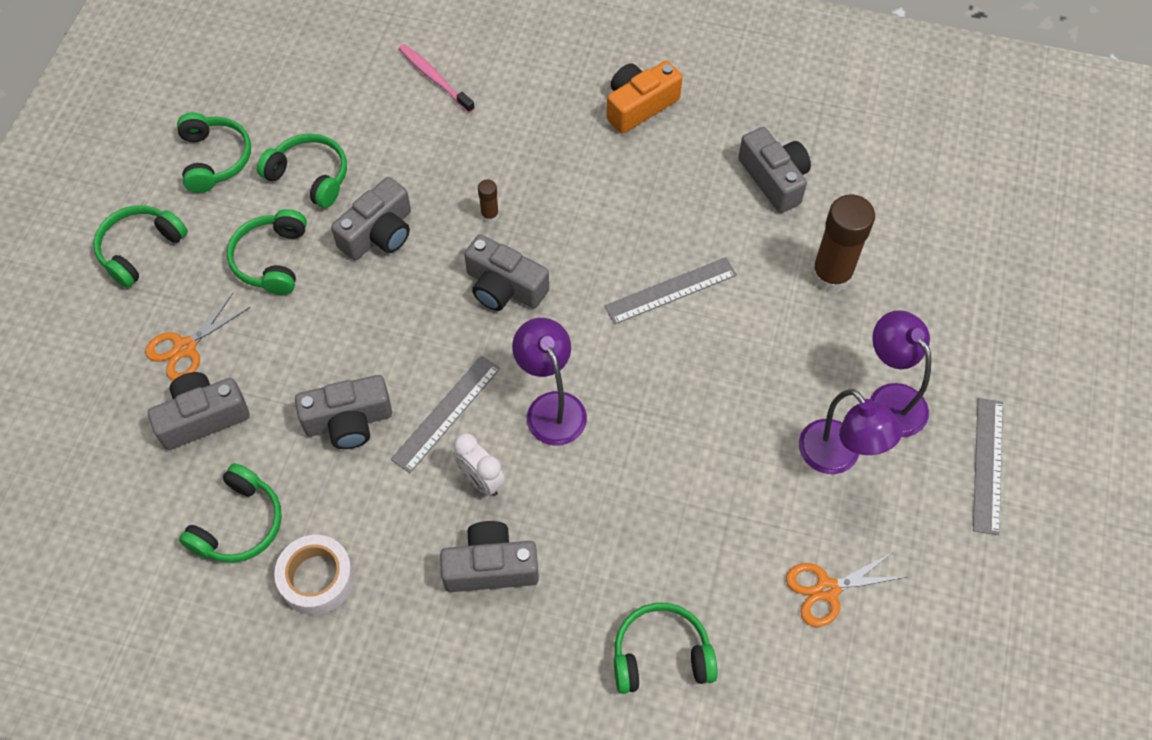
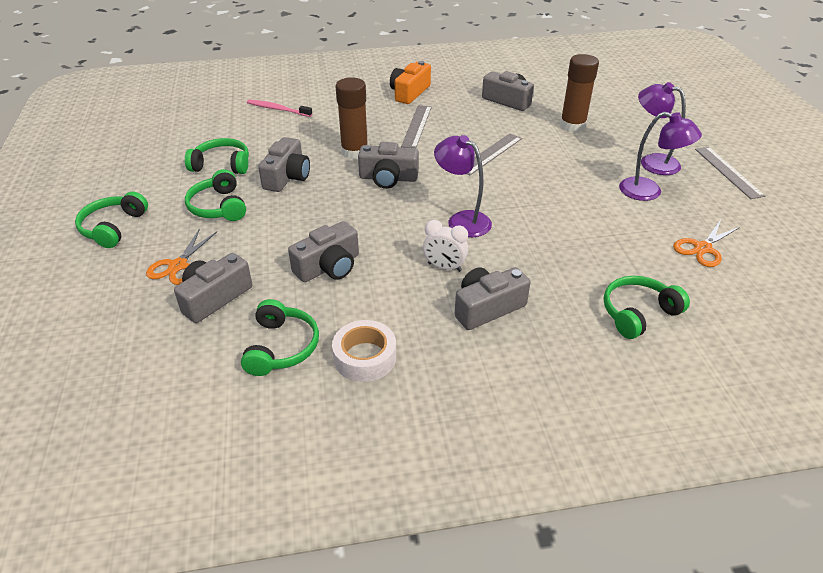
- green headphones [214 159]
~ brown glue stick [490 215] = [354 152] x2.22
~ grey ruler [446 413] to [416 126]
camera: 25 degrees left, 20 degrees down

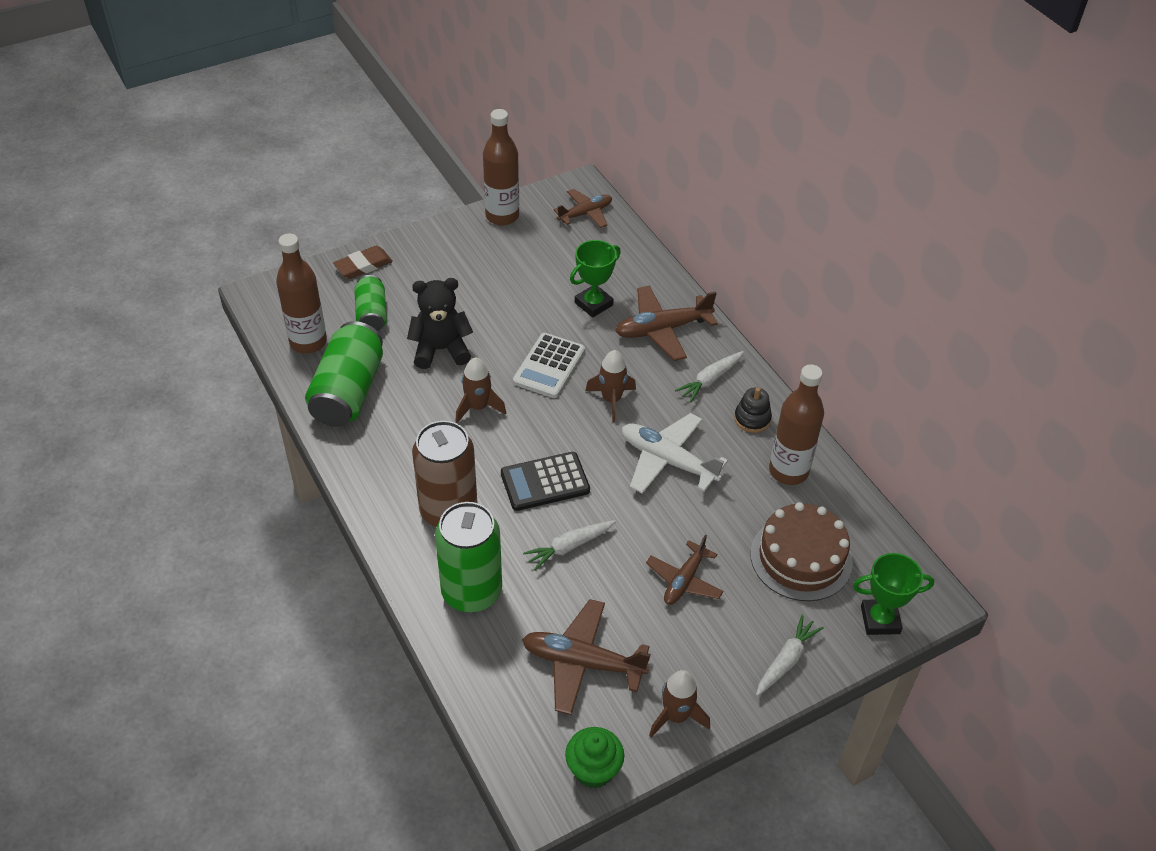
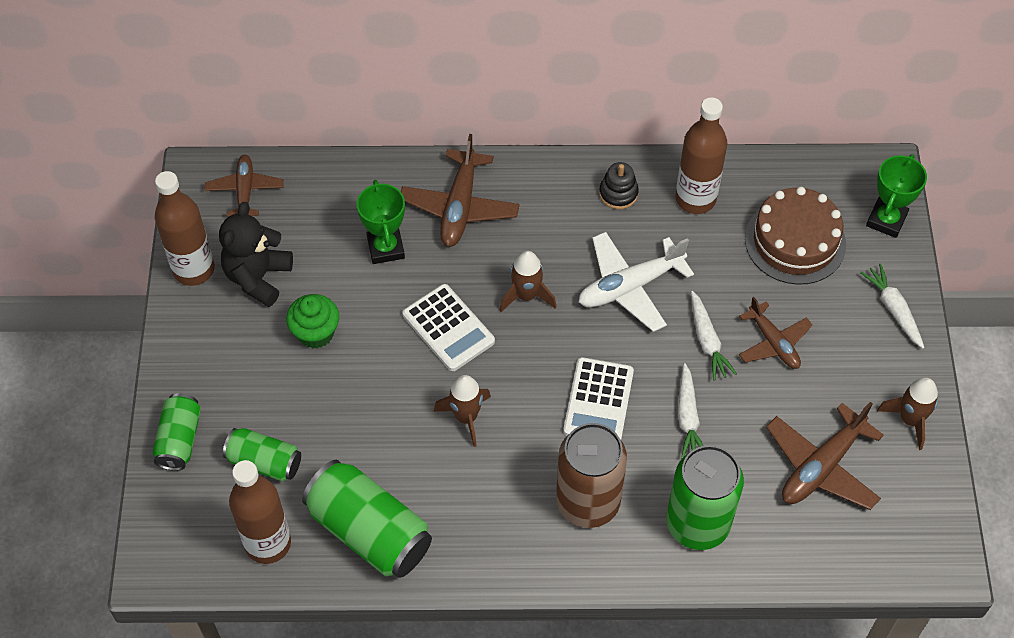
~ brown eraser [363 265] to green can [179 439]
~ black teddy bear [441 350] to [258 277]
~ white carrot [710 380] to [707 341]
~ black calculator [545 482] to white calculator [598 401]
~ green cupcake [593 770] to [315 333]
camera: 60 degrees left, 10 degrees up

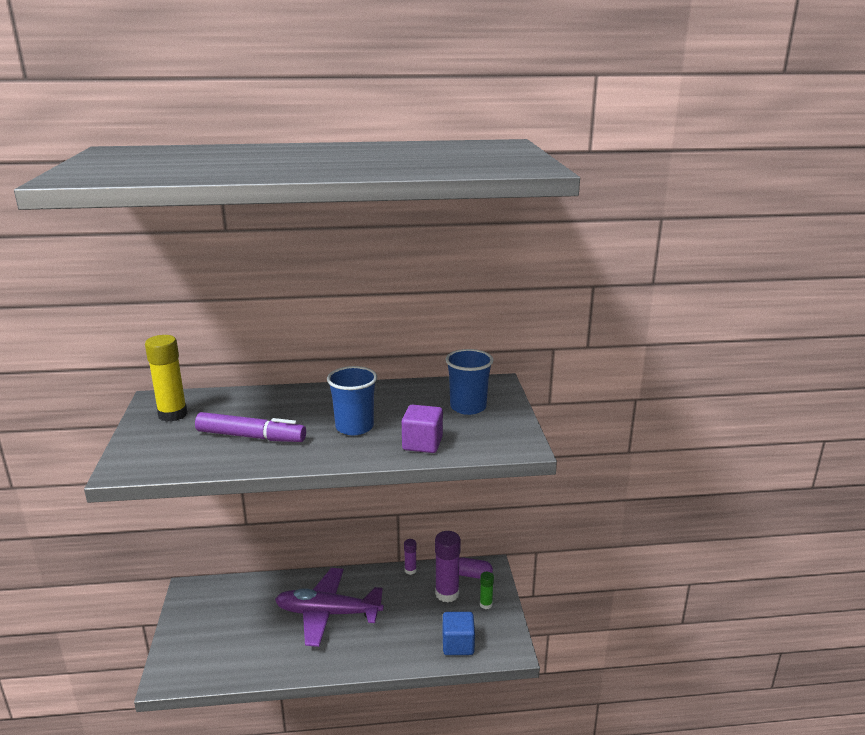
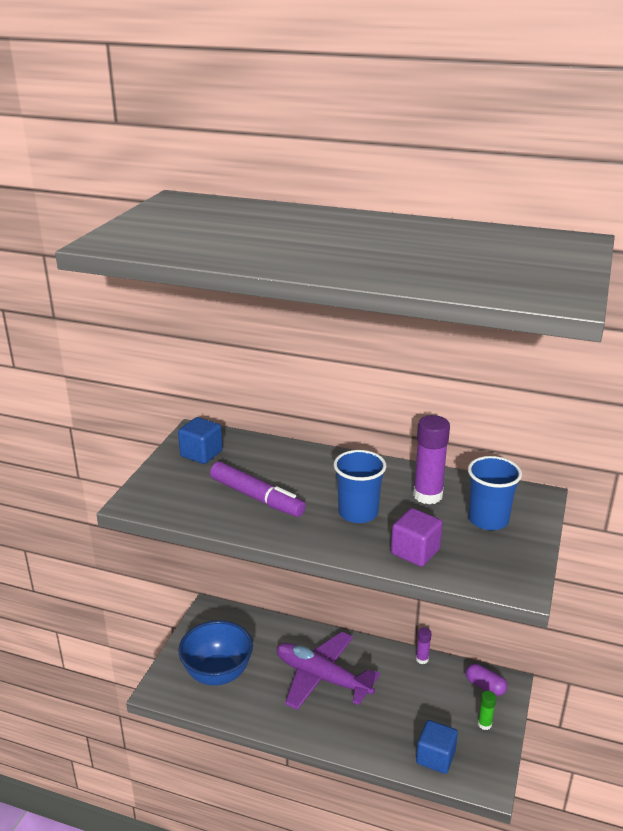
~ yellow glue stick [172 414] to blue cube [201 454]
~ purple glue stick [447 594] to [427 495]
+ blue bowl [217 674]
camera: 25 degrees right, 5 degrees up

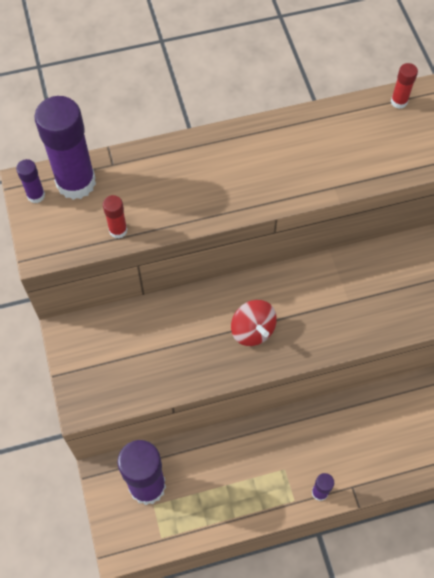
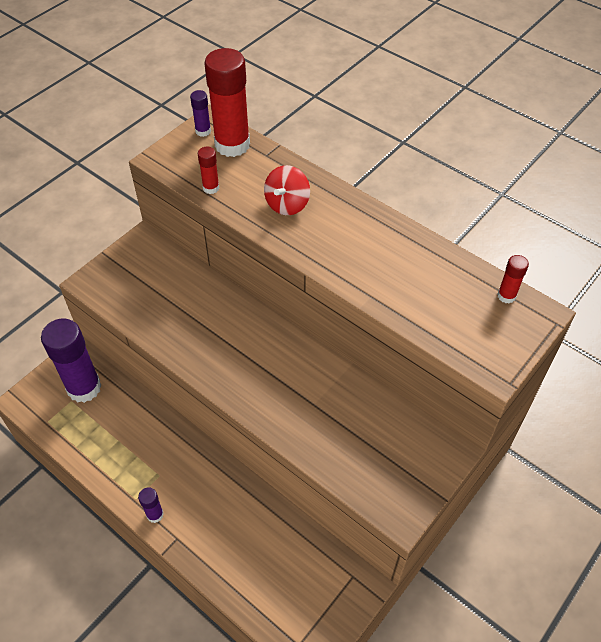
~ purple glue stick [76 182] to red glue stick [232 145]
~ red spinning top [252 330] to [287 204]
camera: 55 degrees right, 10 degrees down

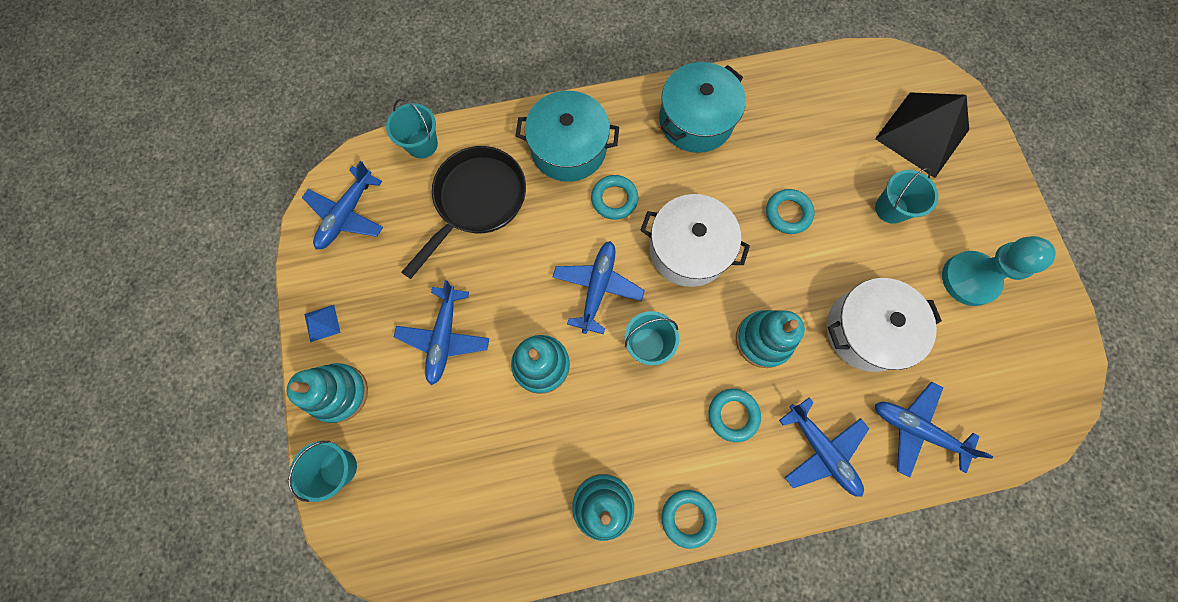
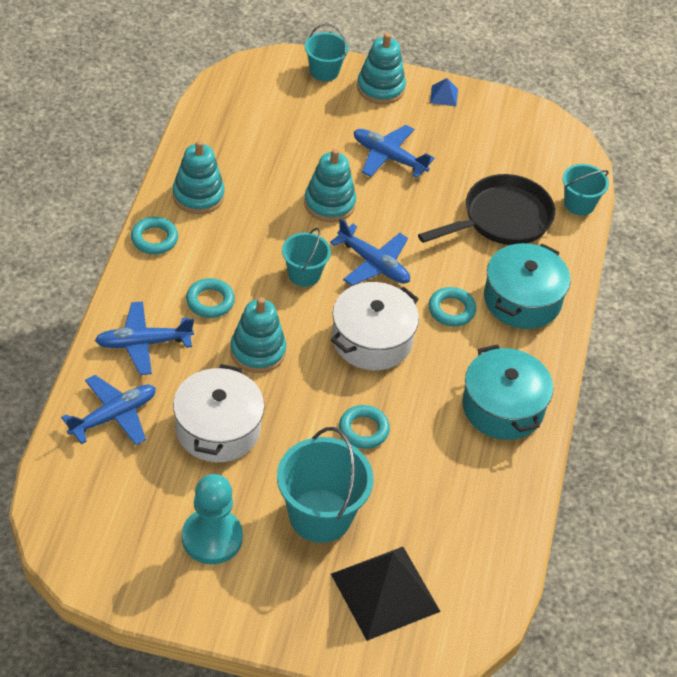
~ black pan [477 201] = [501 219] 90 degrees counterclockwise
- blue plane [347 215]
~ turquoise bucket [891 208] = [320 516] x1.75
camera: 110 degrees right, 25 degrees down

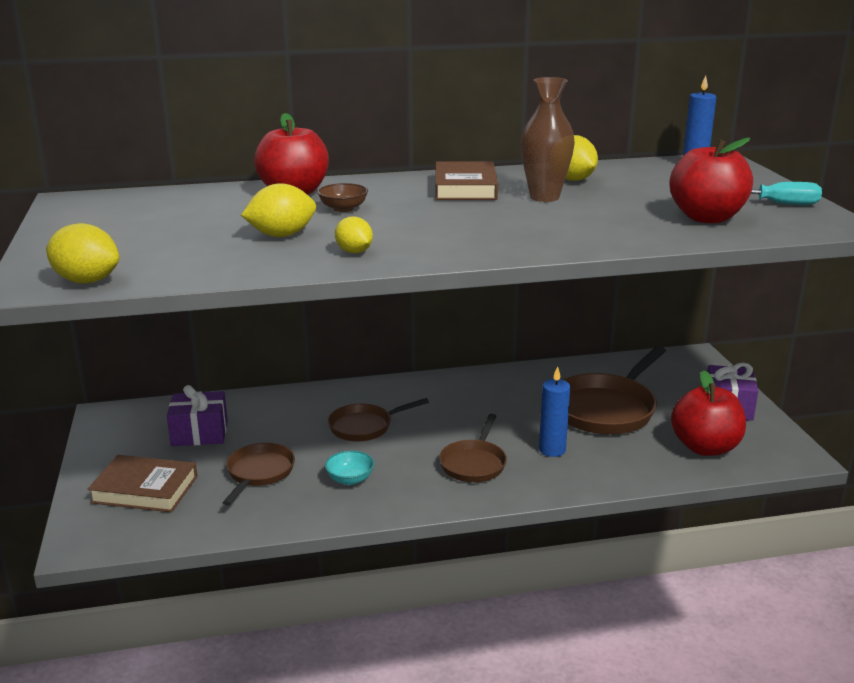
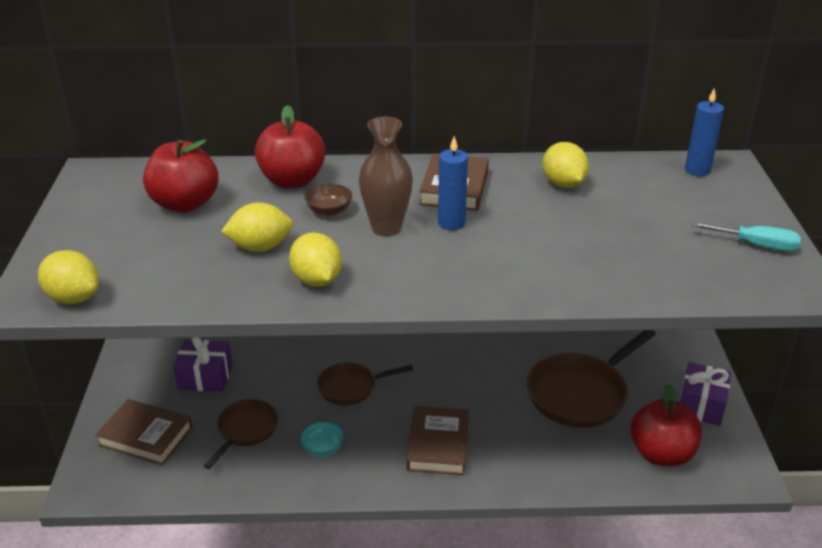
~ brown vase [544 197] to [386 228]
~ red apple [706 218] to [185 204]
~ yellow lemon [354 252] = [317 280] x1.52
~ blue candle [552 450] to [451 223]
~ brown pan [474 463] to brown book [438 445]
camera: 10 degrees right, 10 degrees up

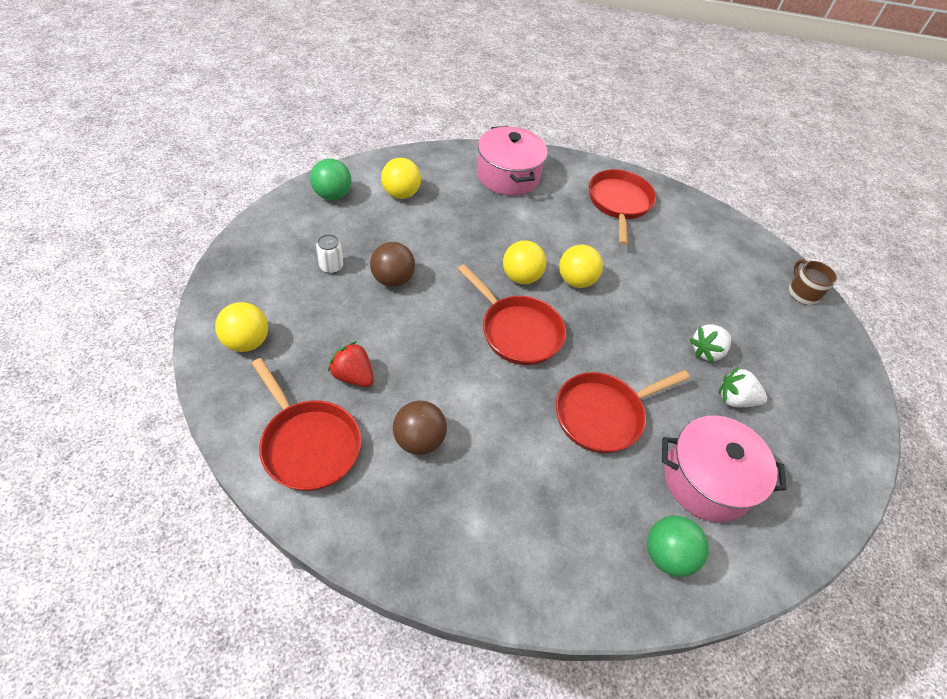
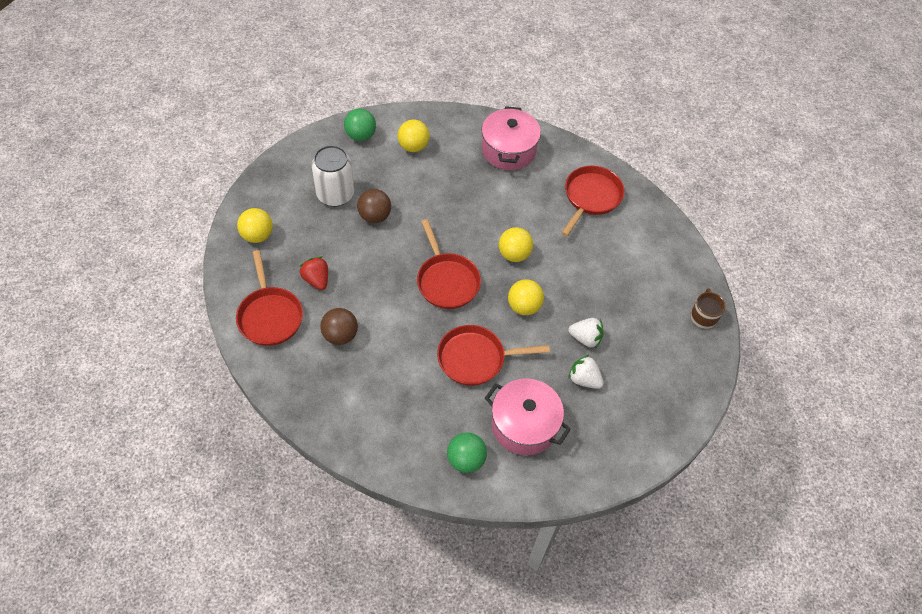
~ white can [331 266] = [335 194] x2.10
~ yellow ball [521 277] to [524 306]
~ white strawberry [706 351] = [585 338] 150 degrees counterclockwise
camera: 25 degrees right, 5 degrees up

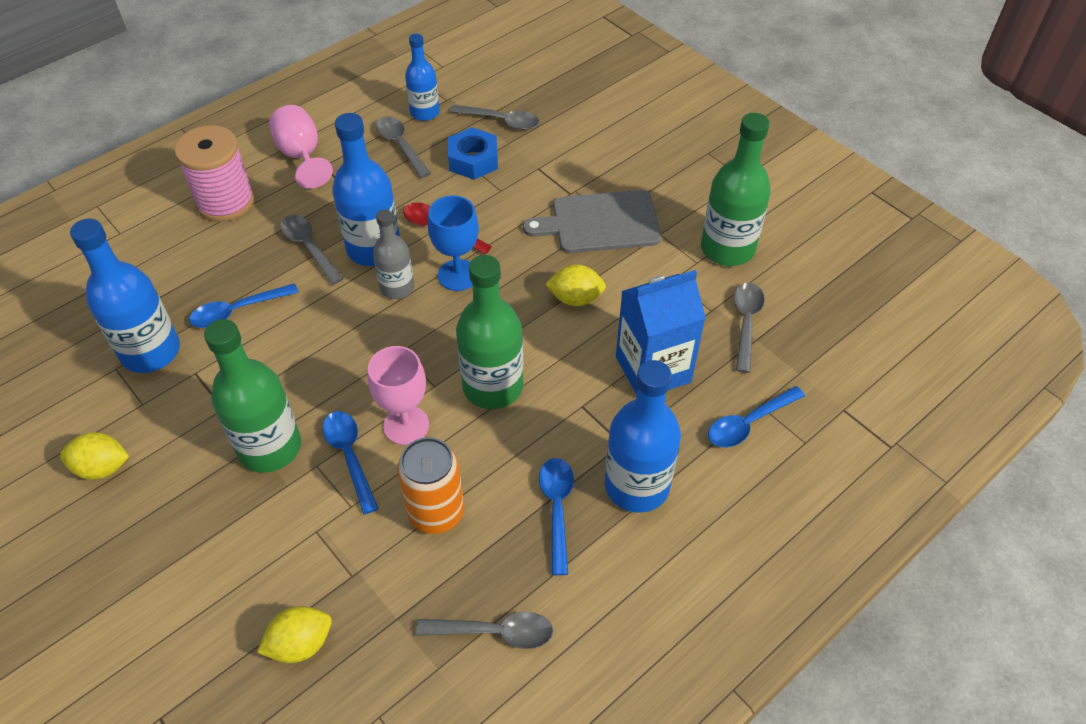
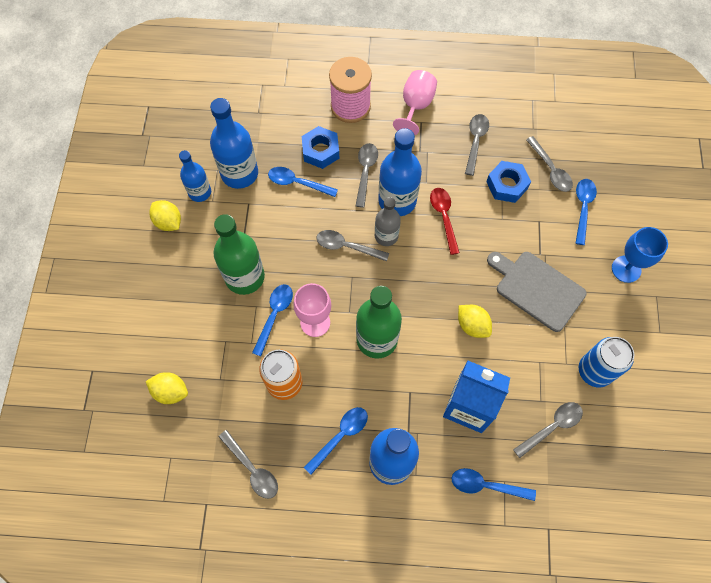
~ blue bottle [425 112] to [200 192]
~ green bottle [727 248] to blue can [594 371]
~ blue goblet [458 275] to [626 269]
+ blue nut [320 151]
+ blue spoon [583 208]
+ grey spoon [347 246]
camera: 45 degrees right, 15 degrees up

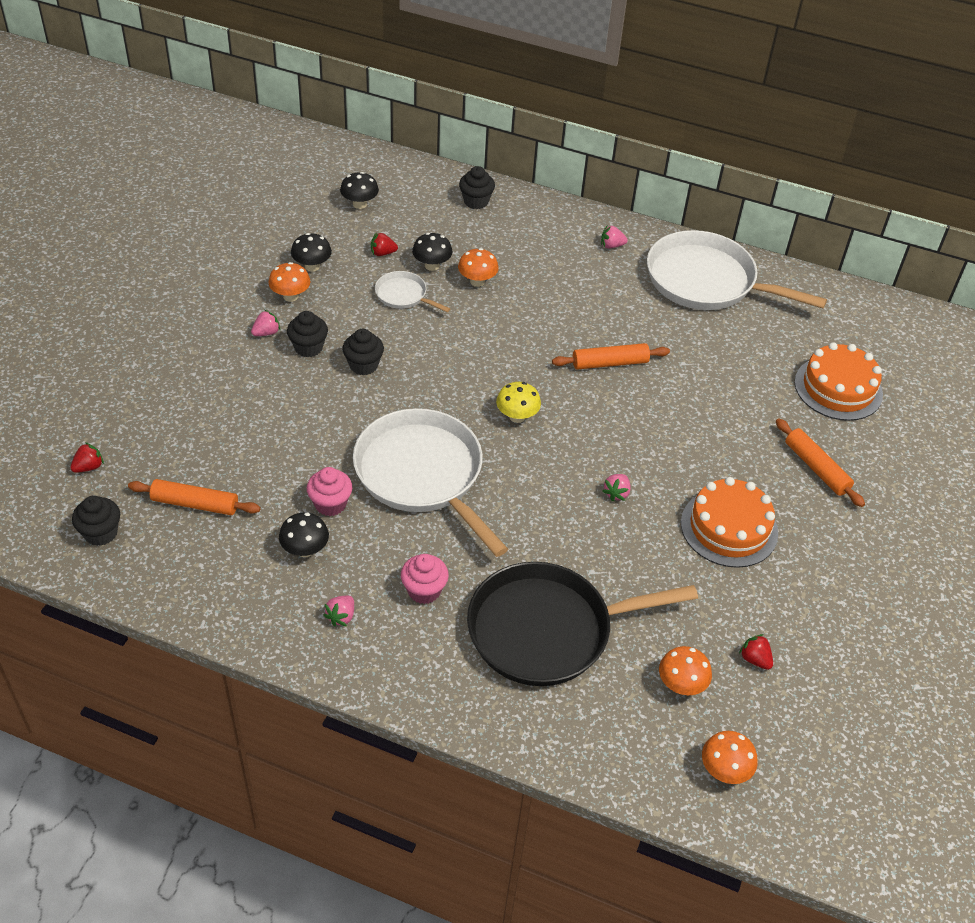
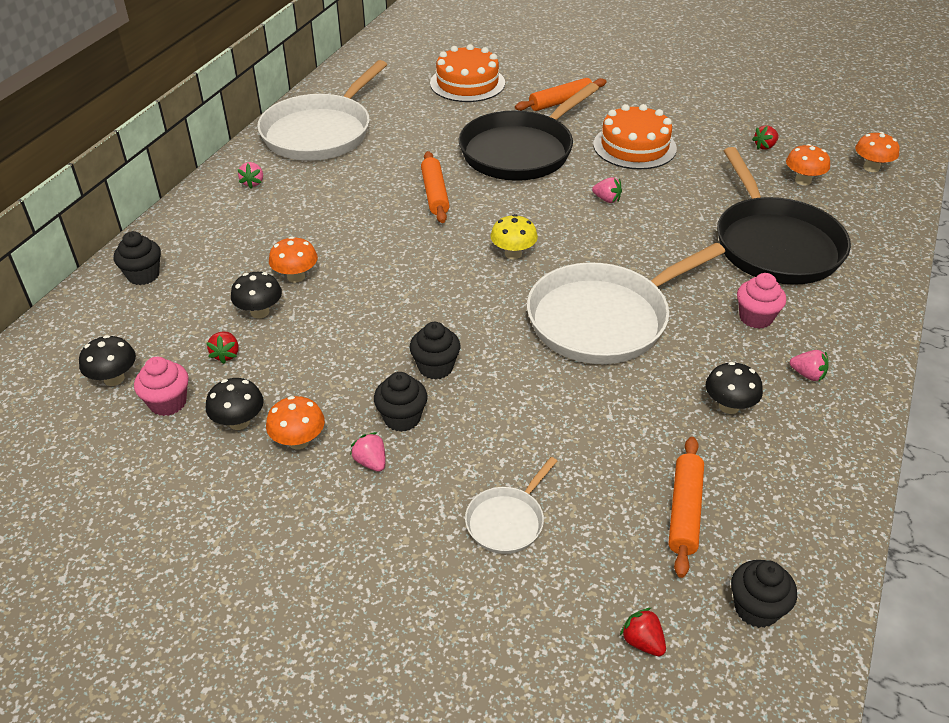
~ white pan [403 295] to [507 521]
~ pink cupcake [330 504] to [168 403]
+ black pan [520 151]
camera: 85 degrees left, 5 degrees down

